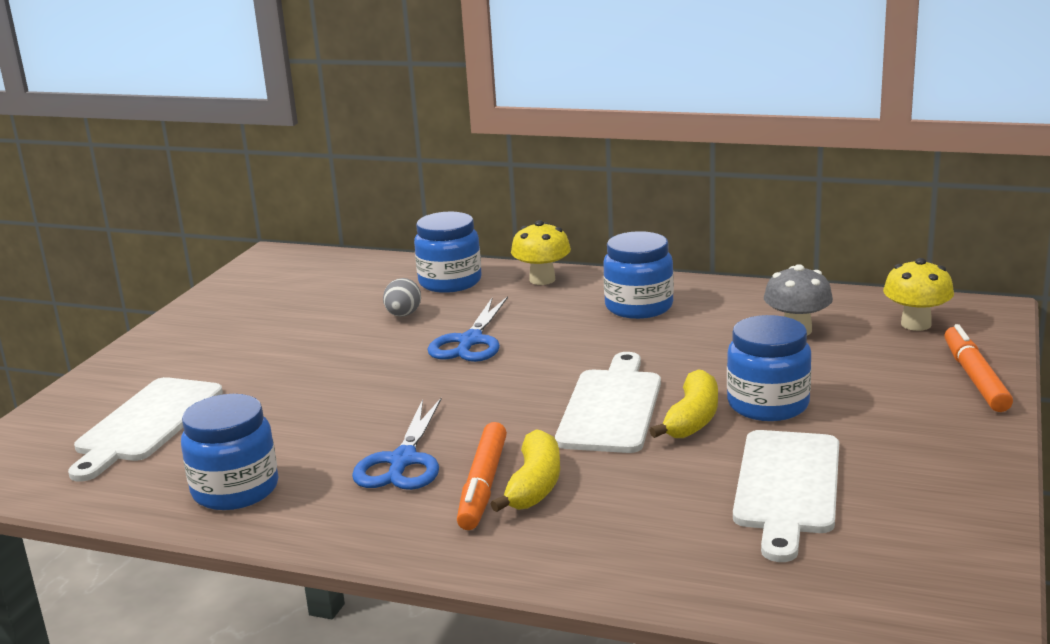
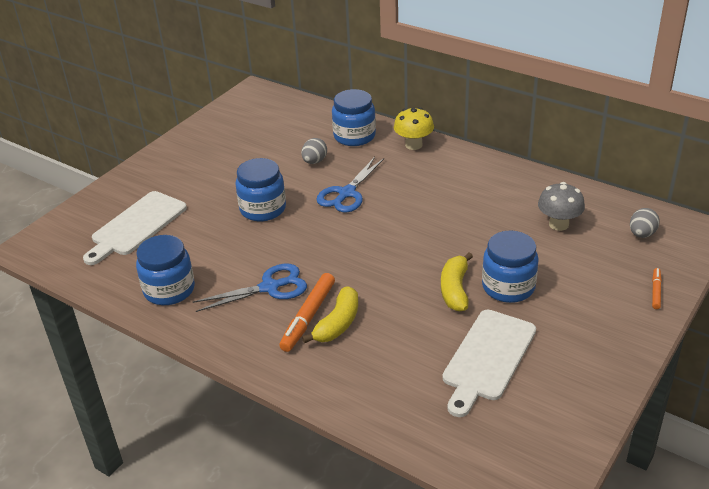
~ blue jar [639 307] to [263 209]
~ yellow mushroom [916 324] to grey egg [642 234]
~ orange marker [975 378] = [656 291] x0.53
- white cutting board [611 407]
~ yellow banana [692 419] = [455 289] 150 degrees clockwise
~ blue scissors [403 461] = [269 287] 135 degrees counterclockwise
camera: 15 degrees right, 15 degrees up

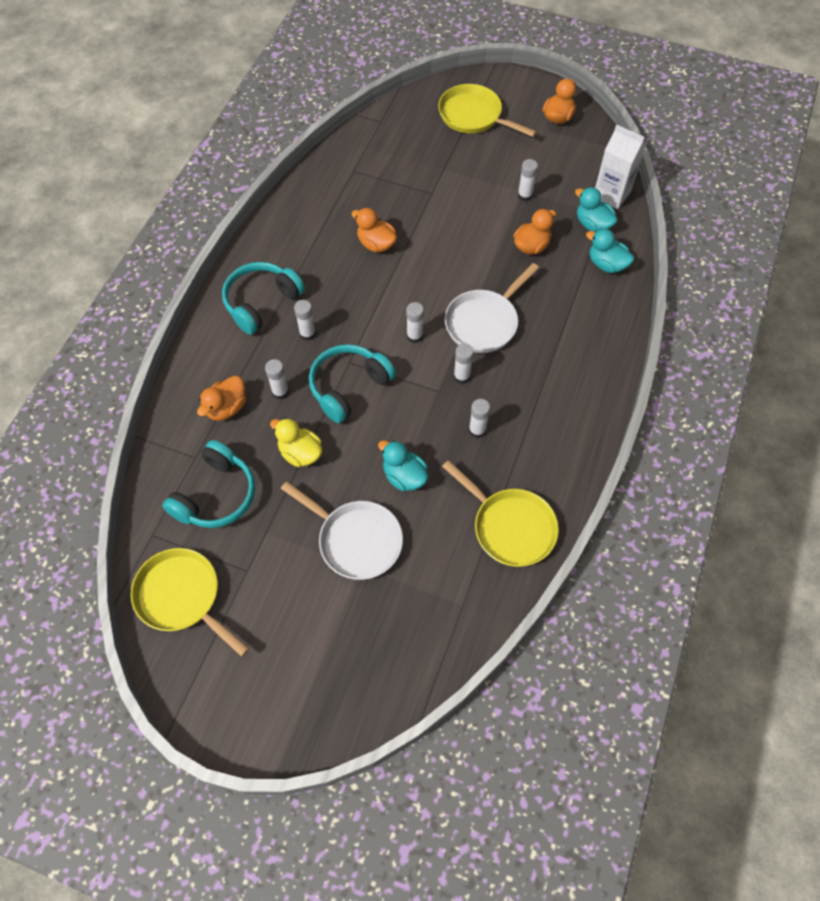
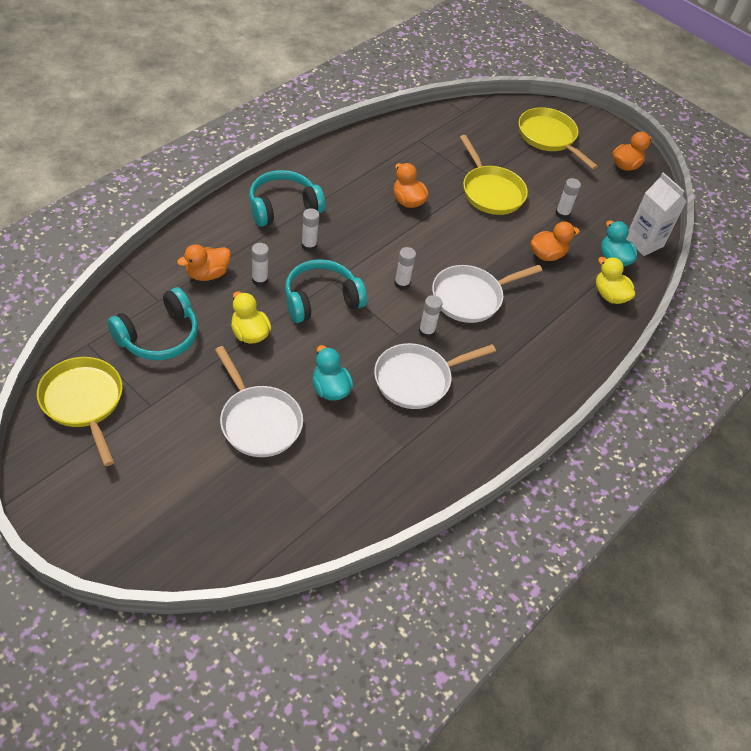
~ turquoise duck [606 264] to yellow duck [609 295]
~ white glue stick [477 430] to white pan [417 379]
~ yellow pan [510 527] to [490 192]
camera: 15 degrees right, 10 degrees down

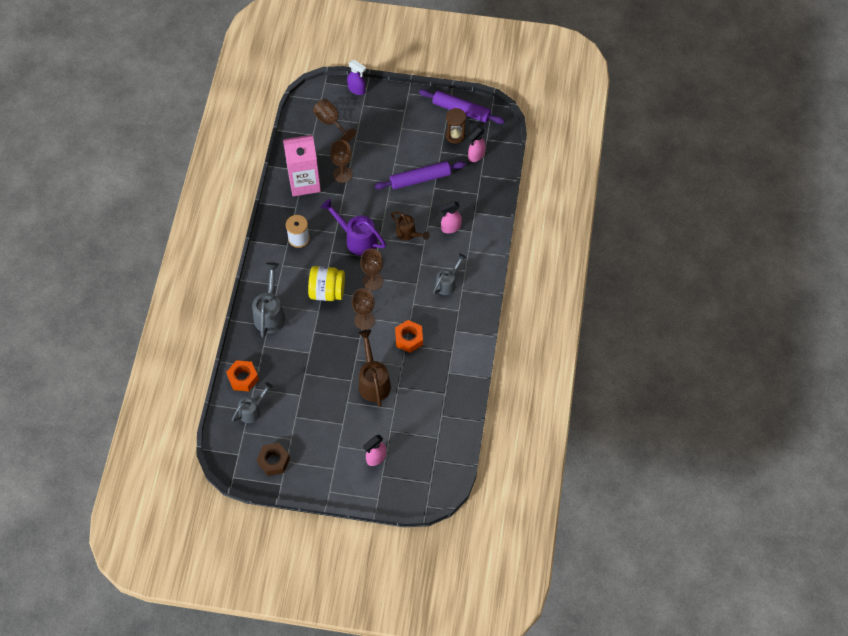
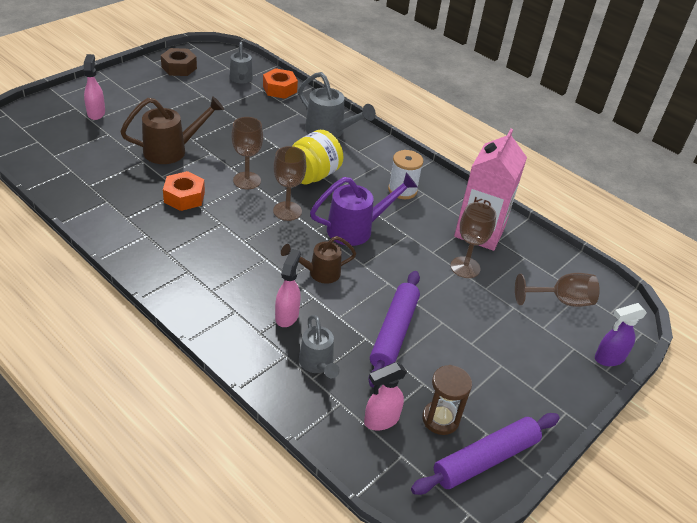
~ pink spray bottle [476 156] = [381 420] 105 degrees counterclockwise
~ grey watering can [447 283] to [317 364]
~ brown watering can [373 381] = [172 150] 45 degrees counterclockwise
camera: 120 degrees right, 20 degrees down

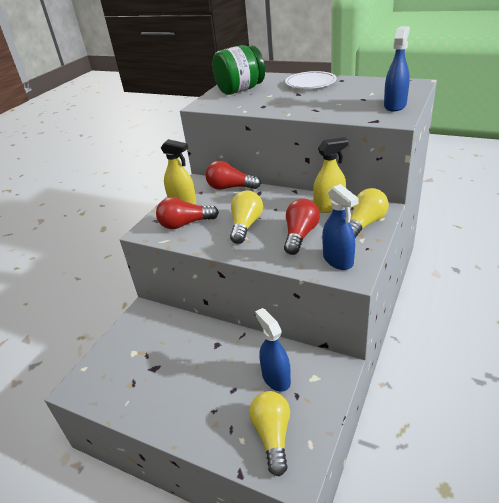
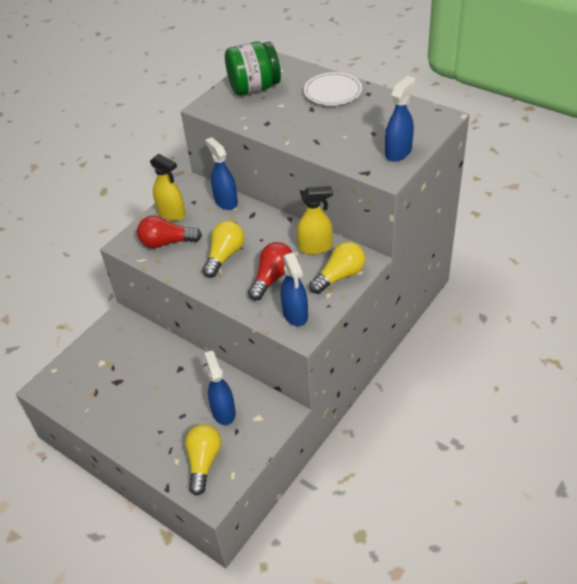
~ red light bulb [230 187] to blue spray bottle [226 201]
camera: 10 degrees right, 10 degrees up

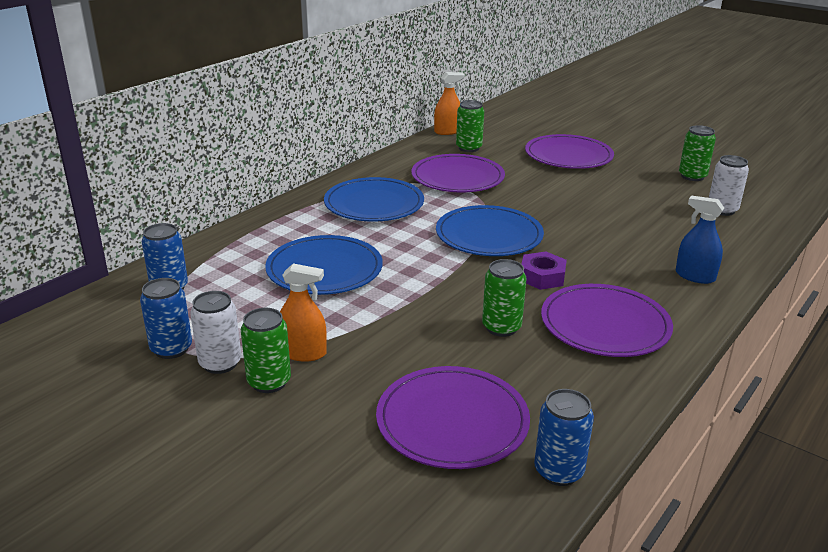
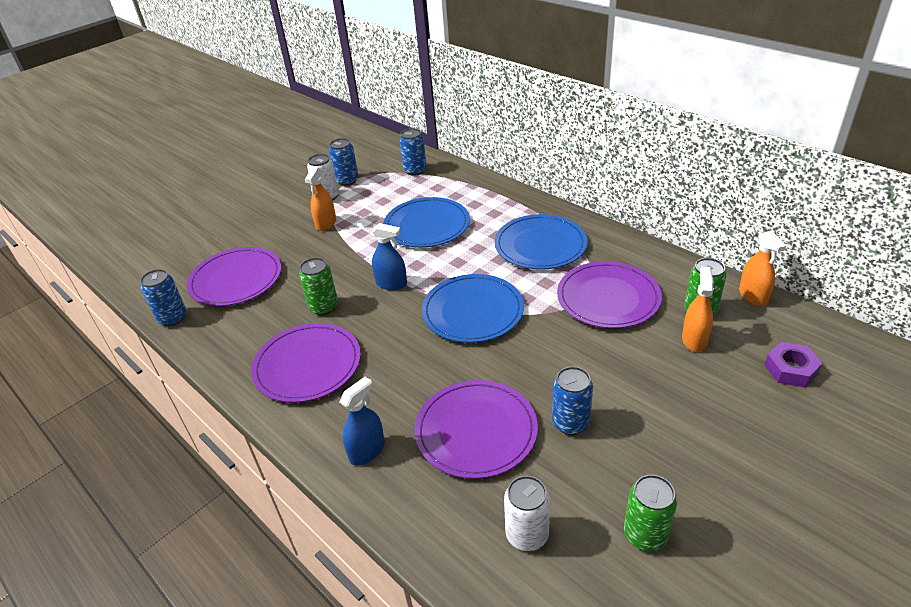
~ purple plate [568 156] to [476 431]
~ purple nut [542 277] to [790 369]
- green can [269 382]
+ blue spray bottle [391 283]
+ orange spray bottle [694 340]
+ blue can [570 423]
camera: 100 degrees right, 10 degrees up

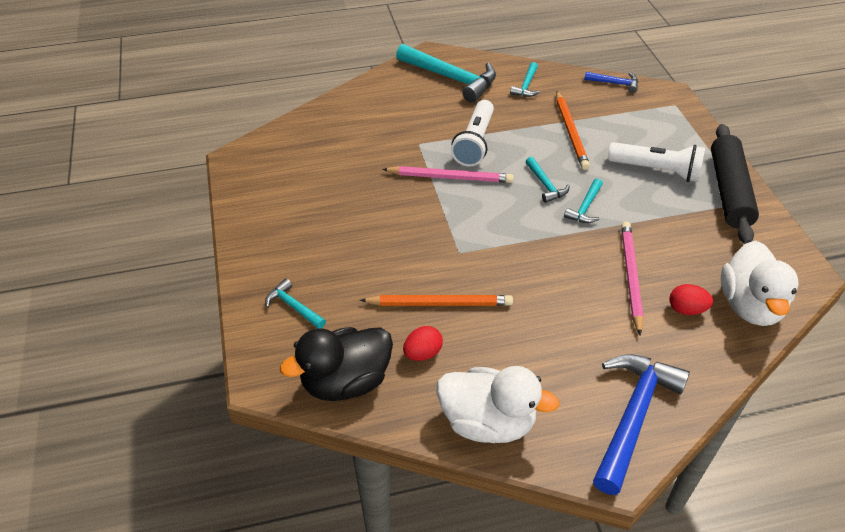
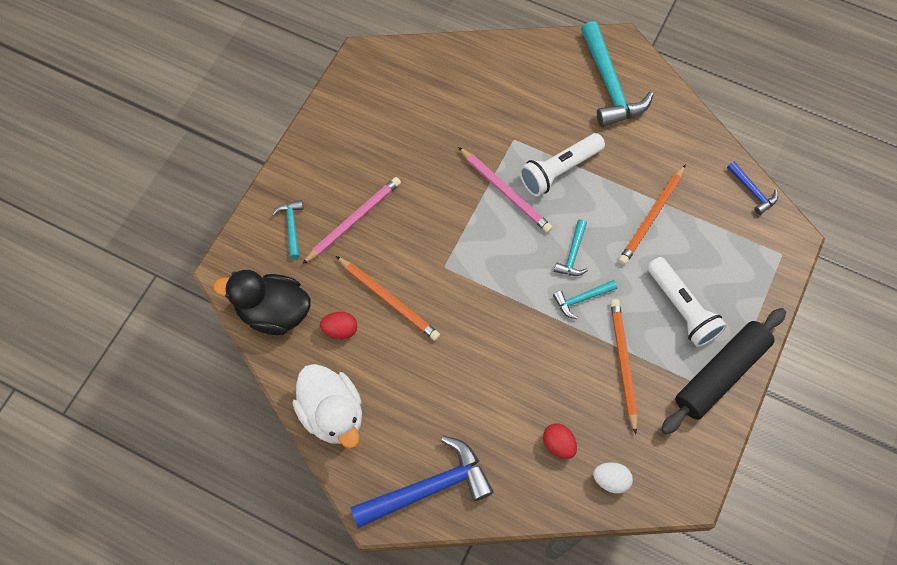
- turquoise hammer [526 85]
~ pink pencil [630 277] to [353 220]
~ white duck [749 305] to white egg [610 480]
+ orange pencil [623 363]
camera: 40 degrees right, 20 degrees up

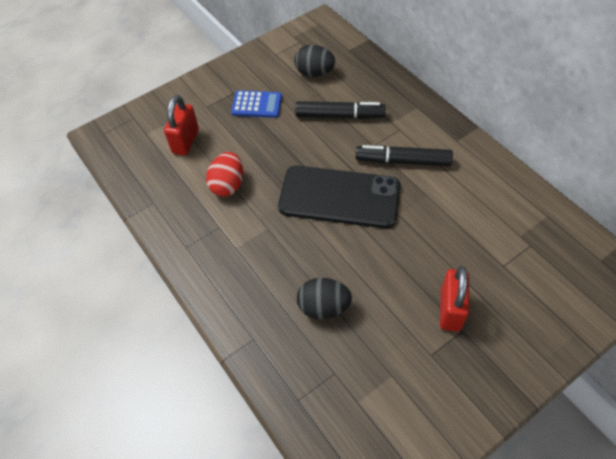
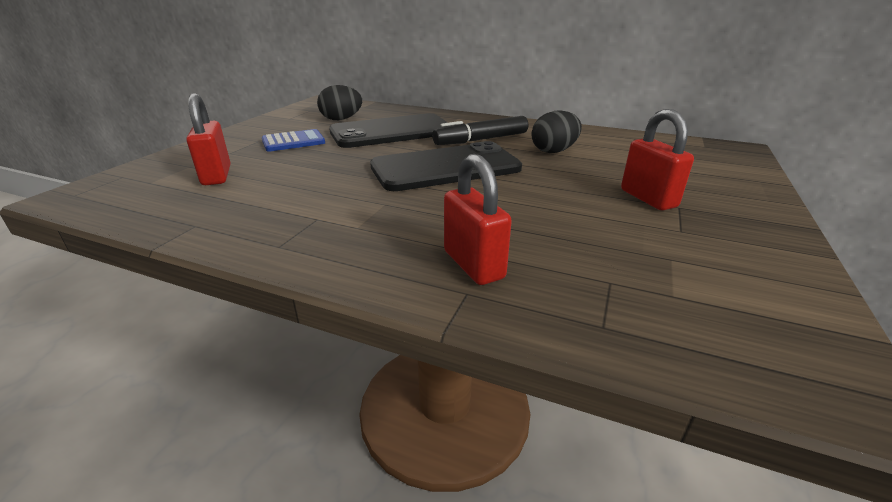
~ black marker [339 116] to black phone [391 132]
- red egg [228 185]
~ black egg [323 307] to [554 151]
+ red padlock [473 265]
camera: 35 degrees left, 25 degrees down

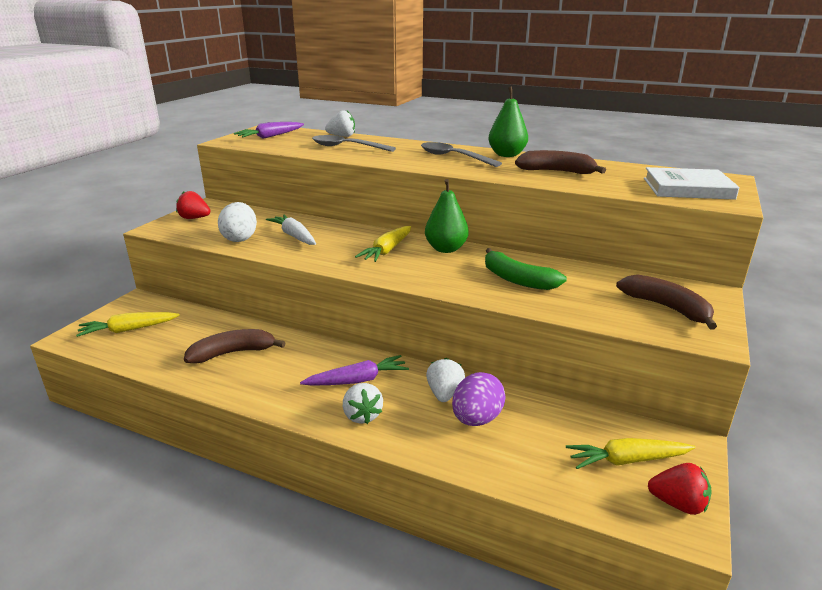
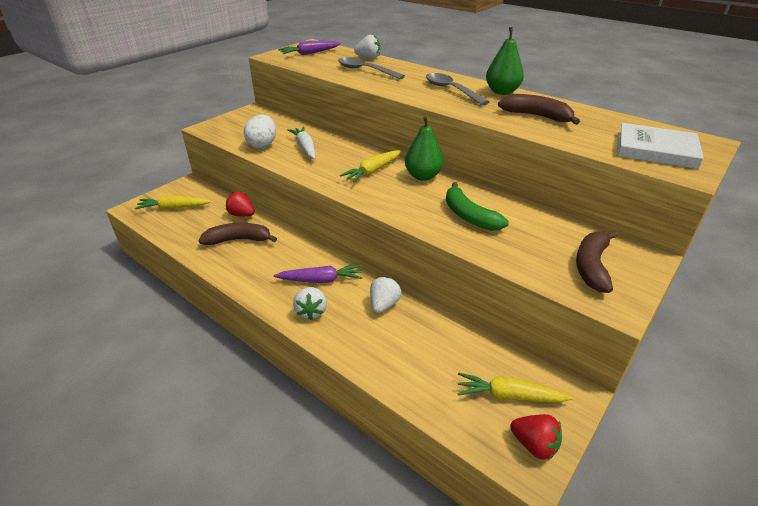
~ red strawberry [194 218] to [242 215]
~ brown banana [666 308] = [592 266] 135 degrees counterclockwise
- purple egg [476 419]
camera: 15 degrees right, 10 degrees up

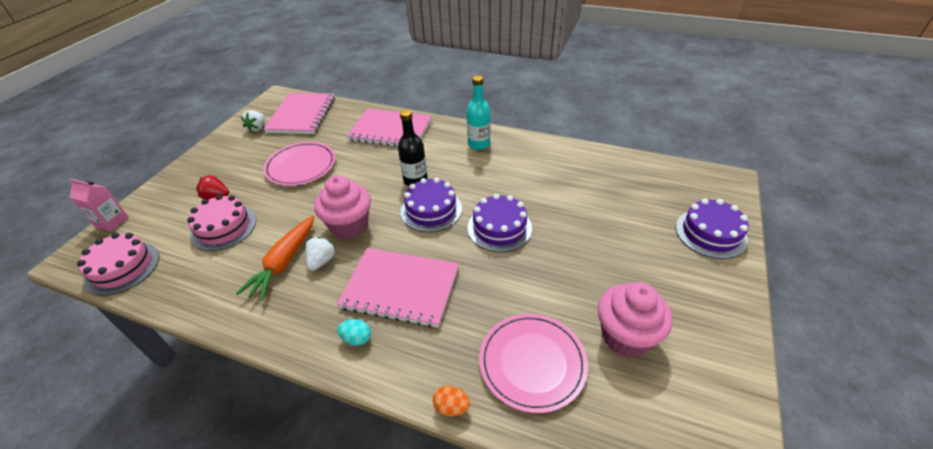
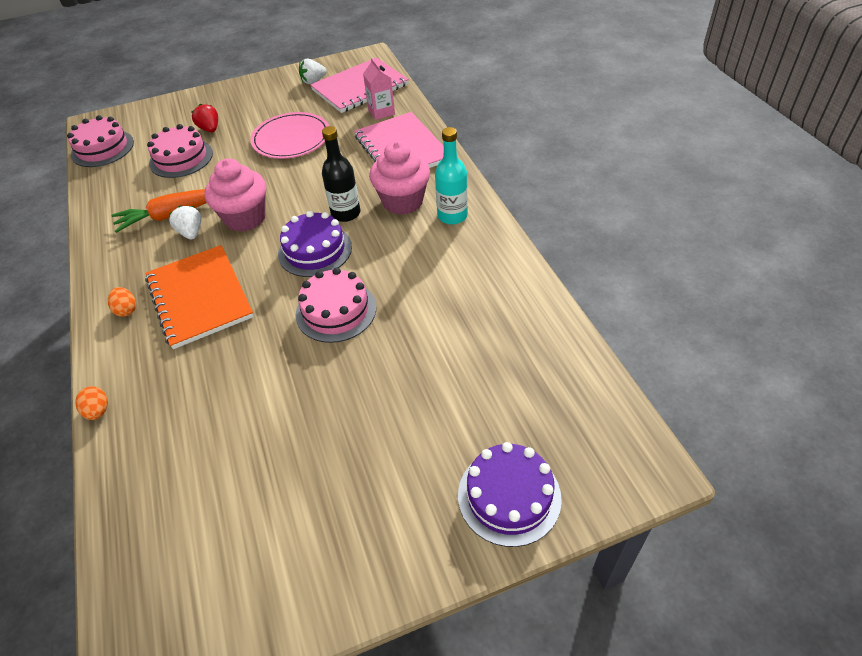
~ pink carton [112 222] to [381 112]
~ purple cake [499 228] to pink cake [336 311]
~ white strawberry [322 261] = [191 232] 90 degrees counterclockwise
~ pink notebook [400 288] to orange notebook [200 297]
~ pink cupcake [625 336] to [402 201]
- pink plate [532 362]
~ turquoise egg [357 338] to orange egg [127 310]
camera: 50 degrees right, 5 degrees up

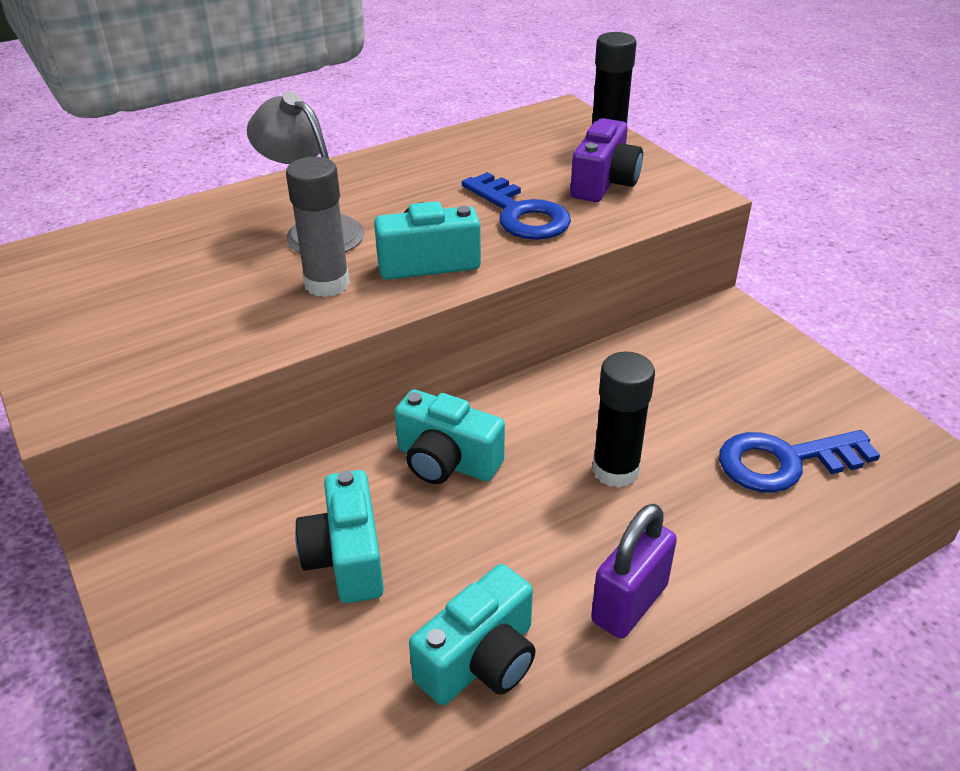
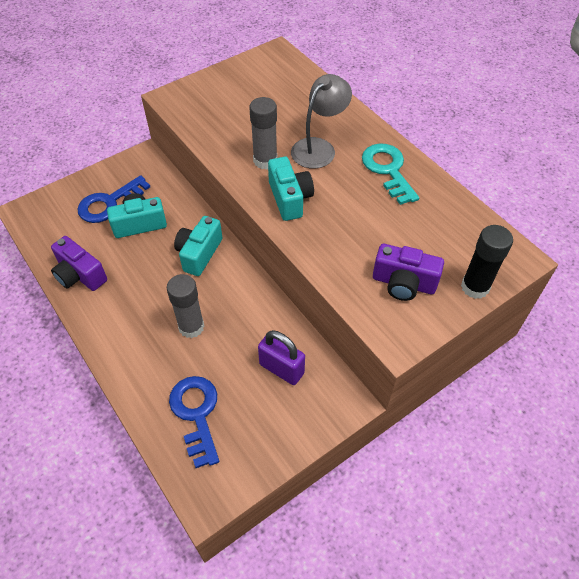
~ blue key [520 213] to [109 203]
~ black glue stick [615 470] to grey glue stick [191 327]
~ purple padlock [629 603] to [281 369]
~ turquoise camera [480 660] to purple camera [80 275]
+ turquoise key [388 170]
camera: 85 degrees right, 15 degrees up

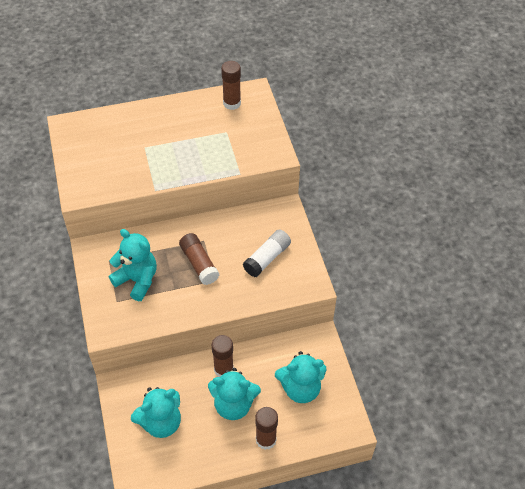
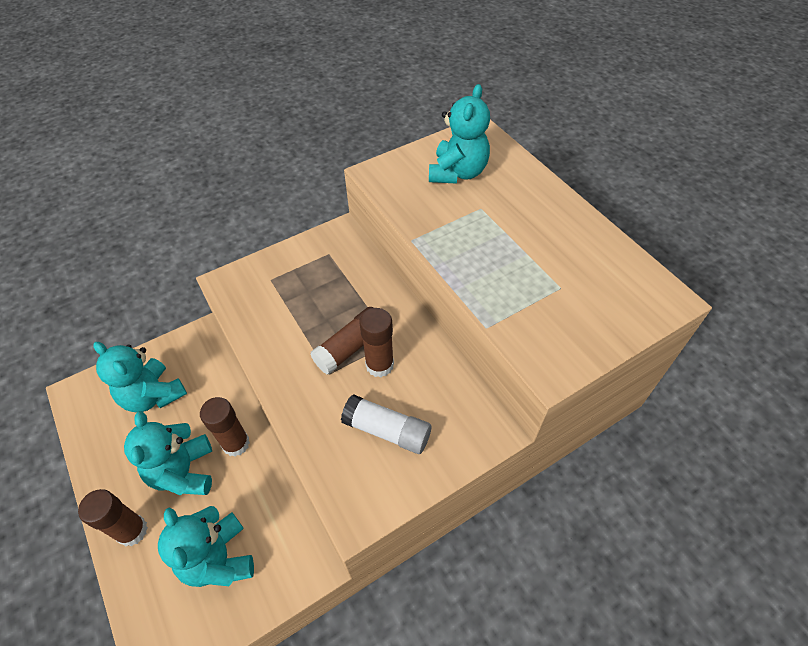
~ brown glue stick [232 103] to [379 365]
~ turquoise teddy bear [137 280] to [457 173]
camera: 75 degrees right, 0 degrees up

